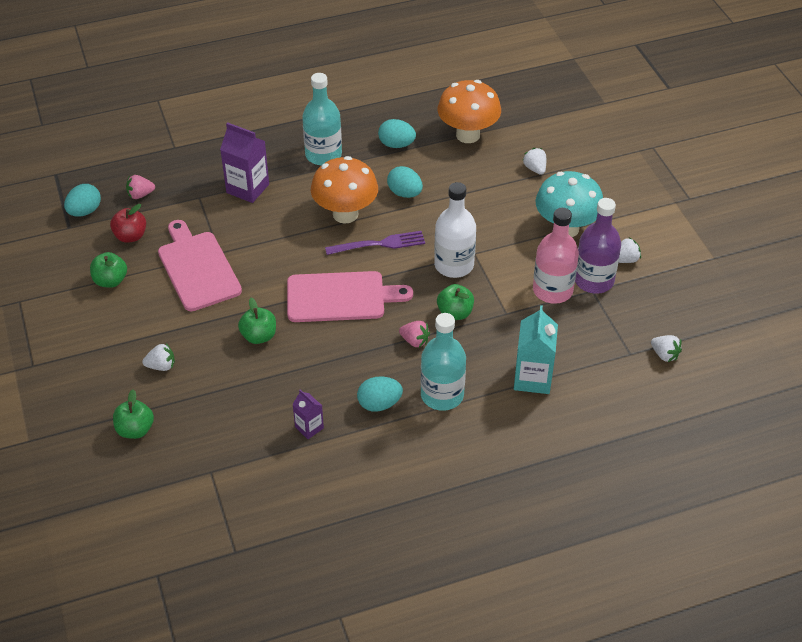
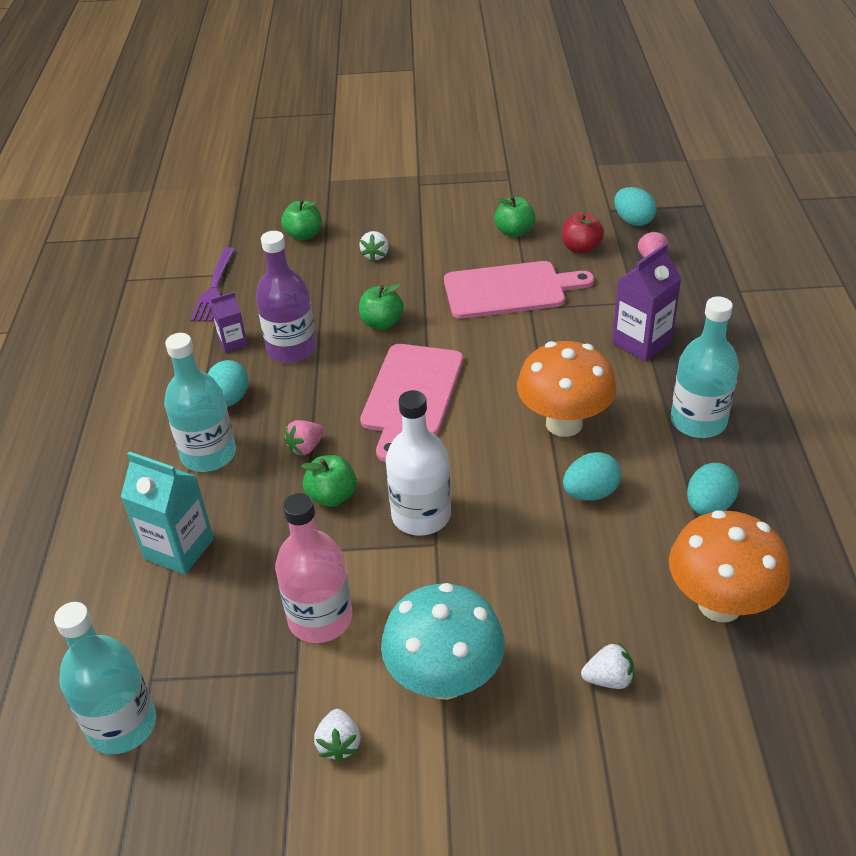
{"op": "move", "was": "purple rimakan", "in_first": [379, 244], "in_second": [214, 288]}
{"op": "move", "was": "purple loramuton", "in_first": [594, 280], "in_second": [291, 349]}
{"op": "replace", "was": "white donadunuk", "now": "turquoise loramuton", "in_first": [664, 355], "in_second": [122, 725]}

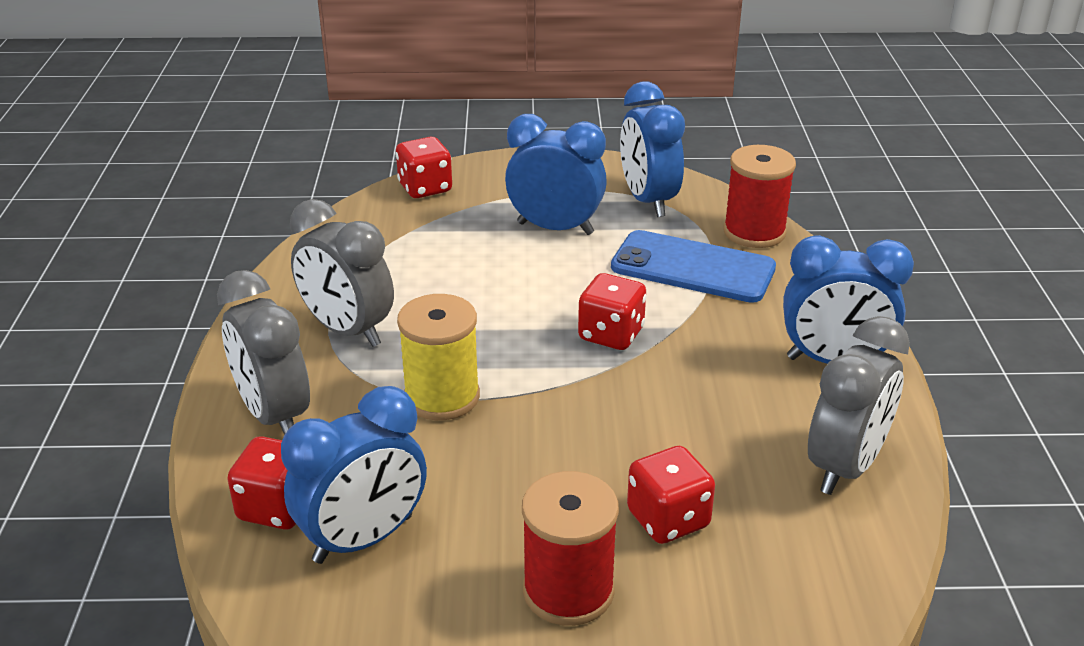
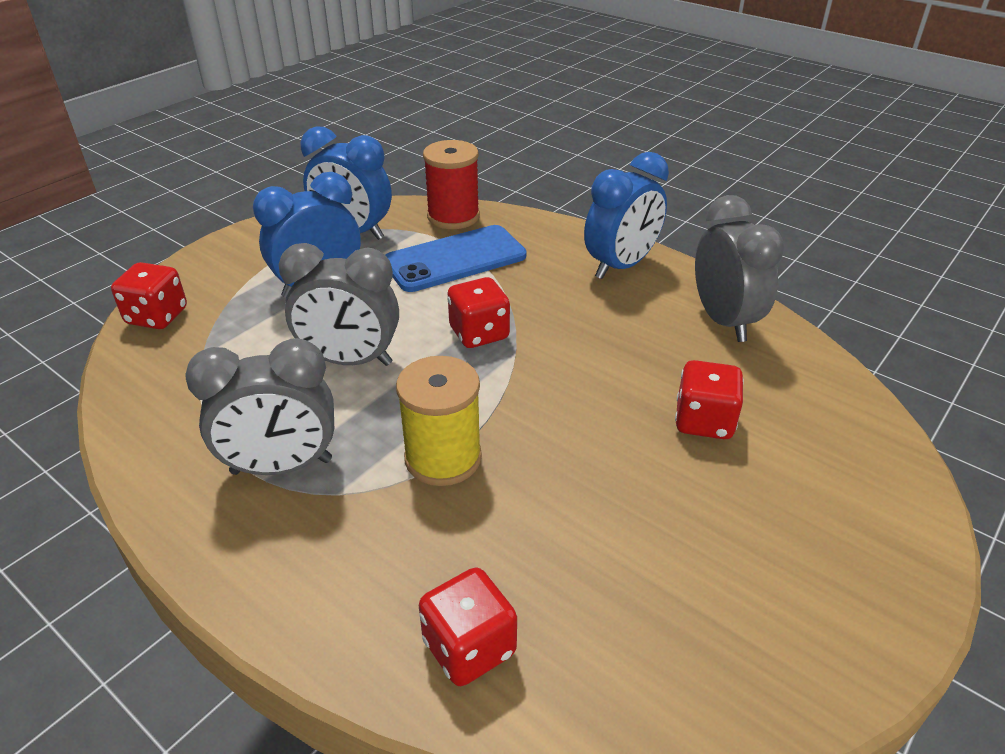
{"op": "move", "was": "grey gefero", "in_first": [274, 415], "in_second": [350, 361]}
{"op": "delete", "was": "blue gefero", "in_first": [363, 539]}
{"op": "delete", "was": "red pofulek", "in_first": [568, 591]}

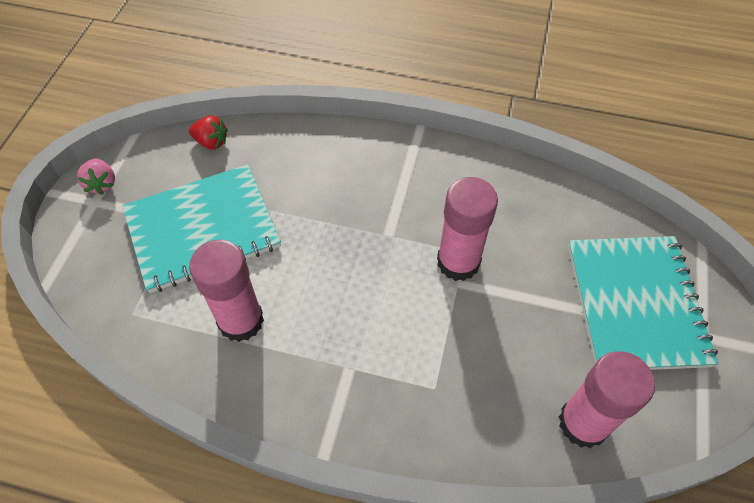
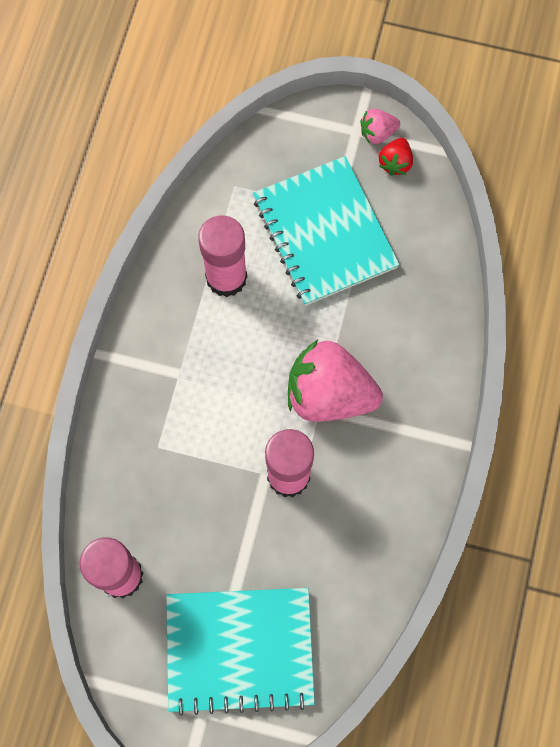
{"op": "move", "was": "red donadunuk", "in_first": [211, 142], "in_second": [395, 163]}
{"op": "insert", "now": "pink donadunuk", "in_second": [329, 394]}

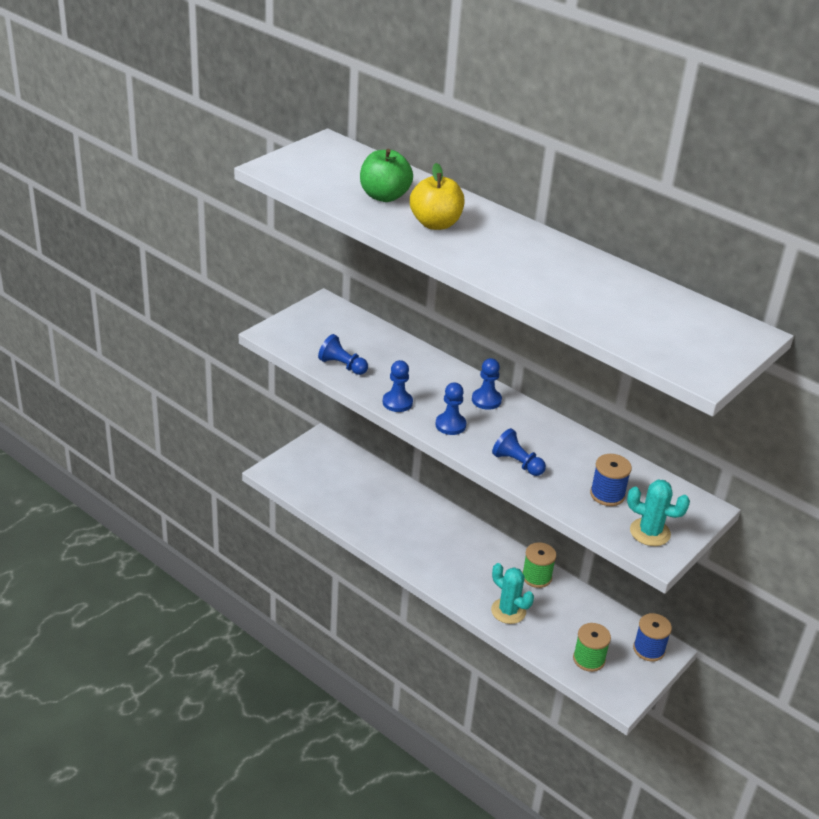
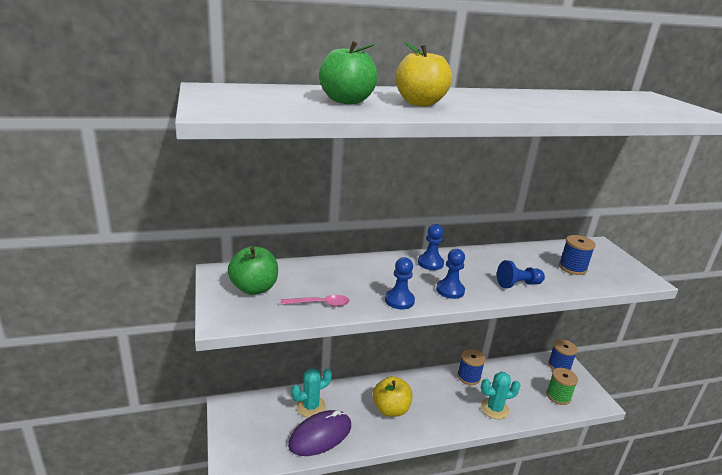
{"op": "replace", "was": "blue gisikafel", "now": "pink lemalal", "in_first": [342, 366], "in_second": [320, 304]}
{"op": "recolor", "was": "green pofulek", "now": "blue pofulek", "in_first": [536, 577], "in_second": [468, 377]}
{"op": "move", "was": "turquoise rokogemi", "in_first": [650, 532], "in_second": [311, 406]}
{"op": "insert", "now": "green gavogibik", "in_second": [254, 288]}
{"op": "insert", "now": "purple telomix", "in_second": [320, 435]}
{"op": "insert", "now": "yellow gavogibik", "in_second": [391, 409]}

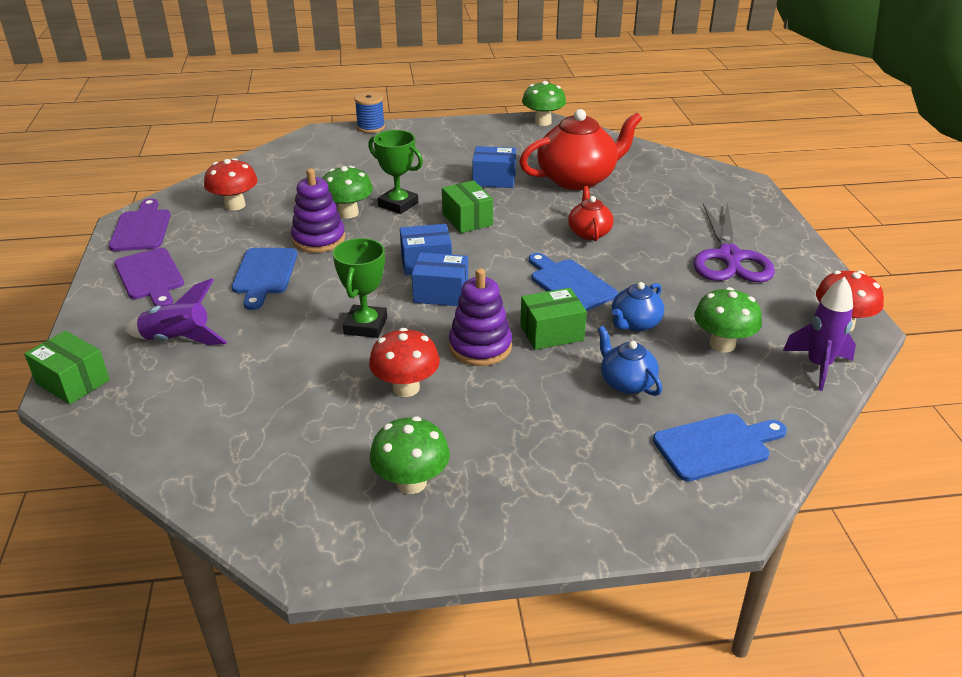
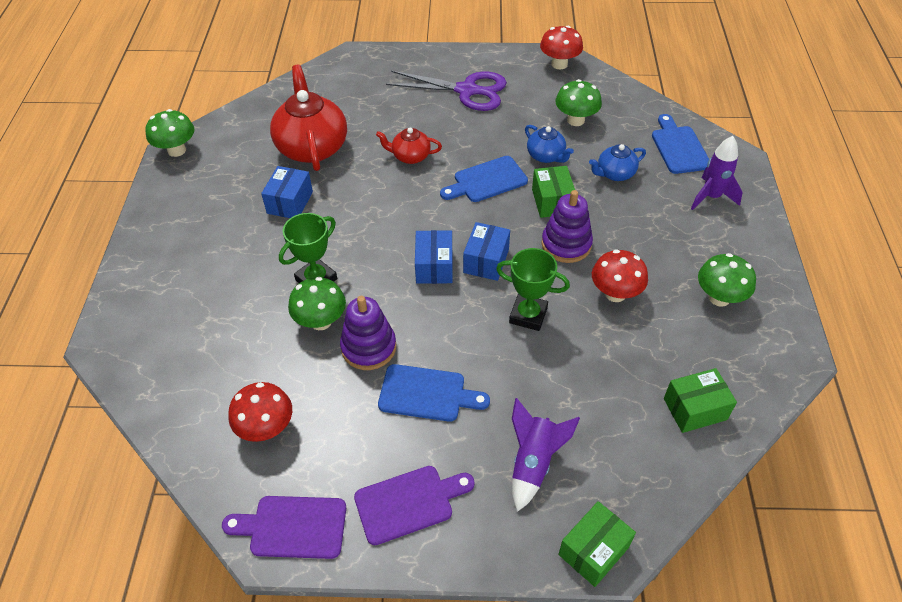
{"op": "delete", "was": "blue pofulek", "in_first": [371, 127]}
{"op": "move", "was": "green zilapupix", "in_first": [467, 219], "in_second": [695, 409]}
{"op": "move", "was": "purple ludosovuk", "in_first": [818, 366], "in_second": [711, 197]}

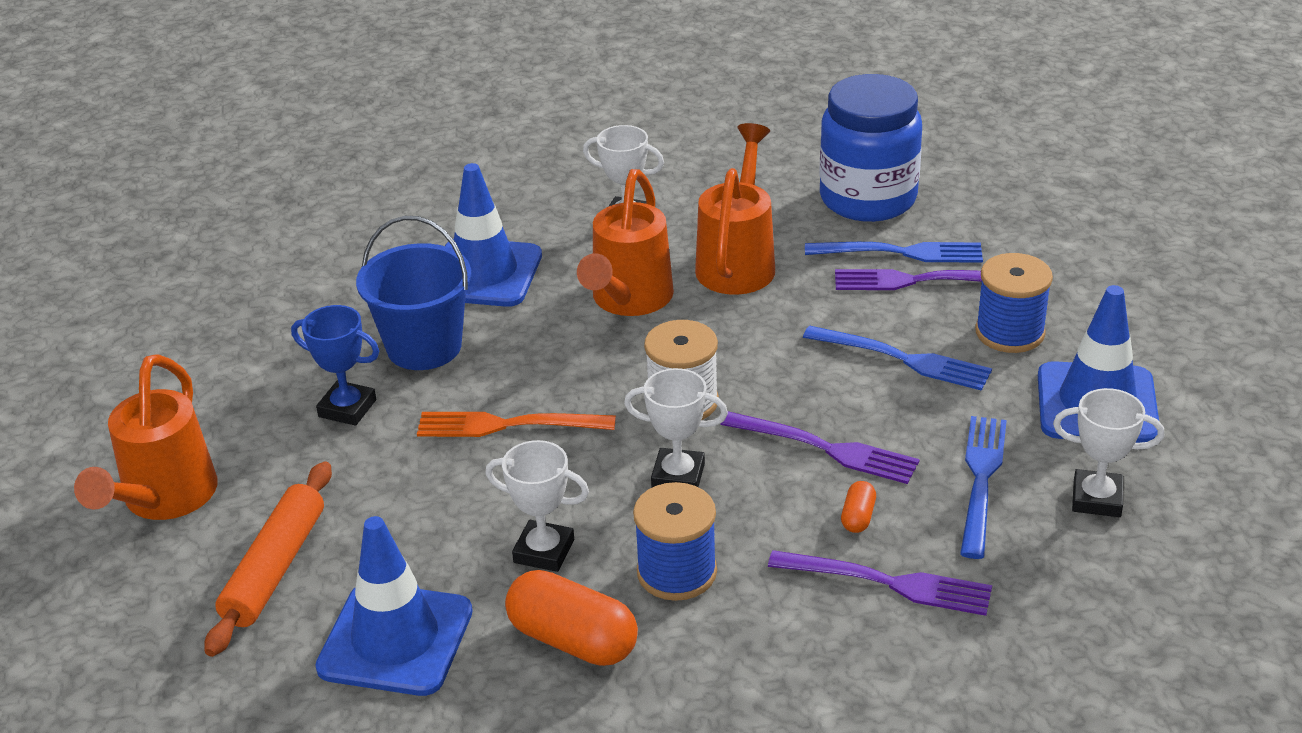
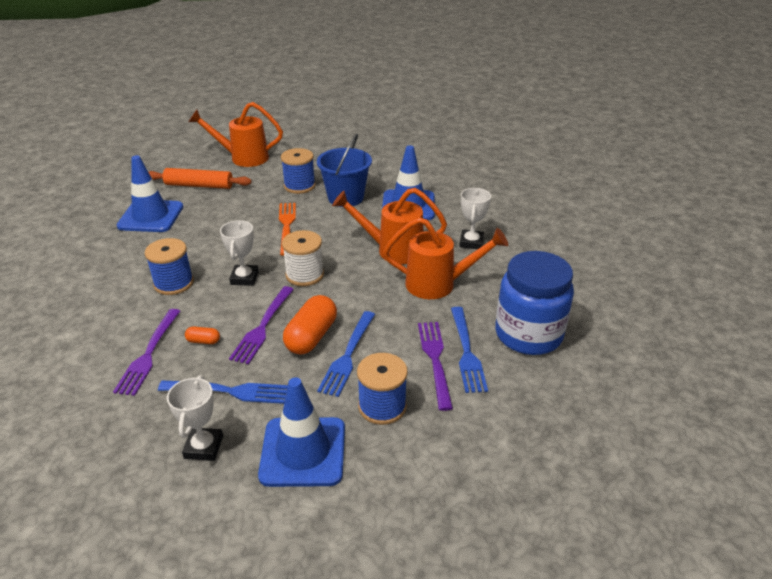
{"op": "replace", "was": "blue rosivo", "now": "blue pofulek", "in_first": [347, 408], "in_second": [299, 186]}
{"op": "delete", "was": "white rosivo", "in_first": [544, 551]}
{"op": "move", "was": "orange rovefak", "in_first": [573, 640], "in_second": [311, 336]}

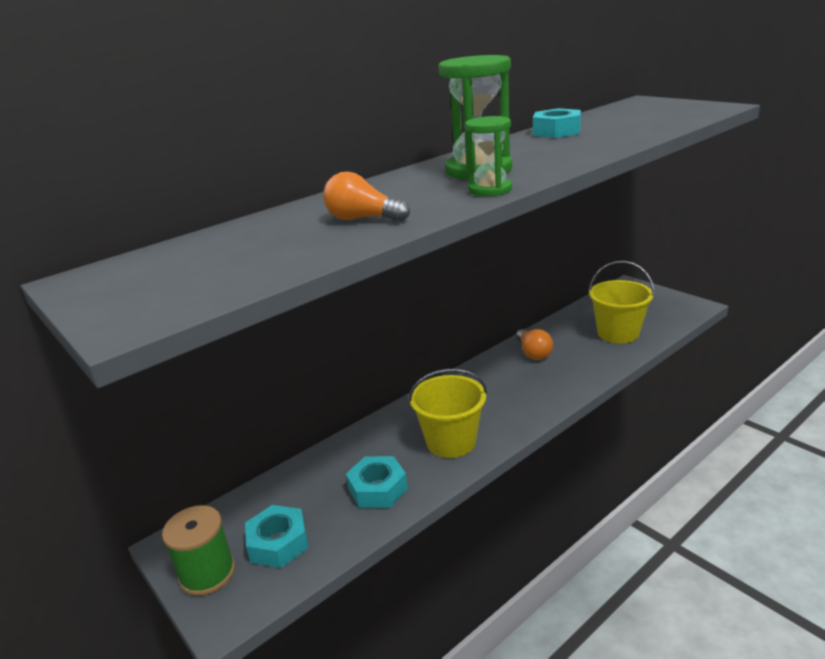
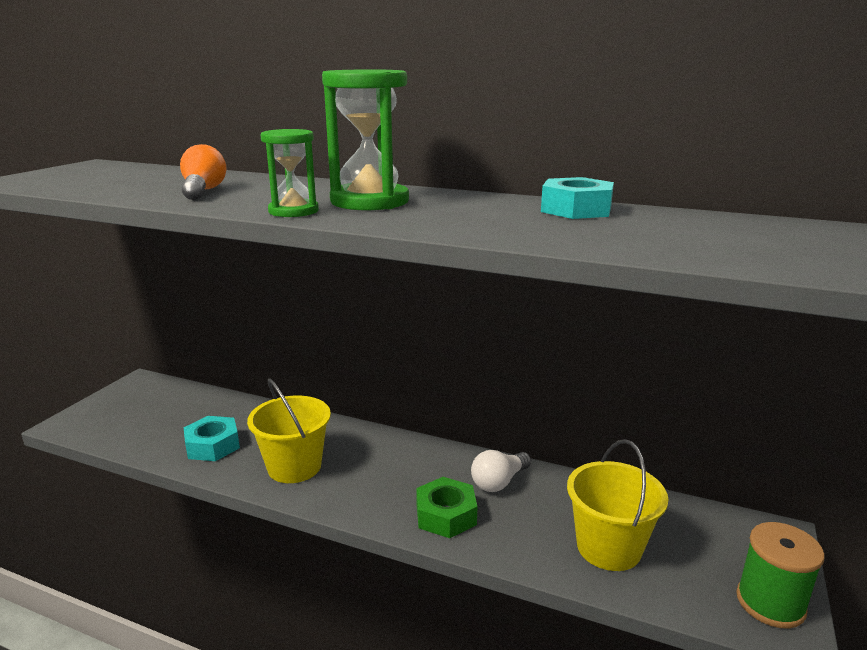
{"op": "move", "was": "green pofulek", "in_first": [207, 573], "in_second": [770, 603]}
{"op": "delete", "was": "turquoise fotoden", "in_first": [278, 543]}
{"op": "recolor", "was": "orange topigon", "now": "white topigon", "in_first": [533, 353], "in_second": [499, 482]}
{"op": "insert", "now": "green fotoden", "in_second": [446, 515]}

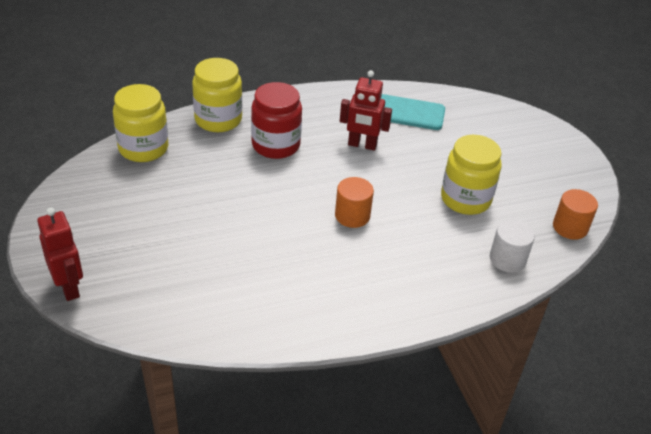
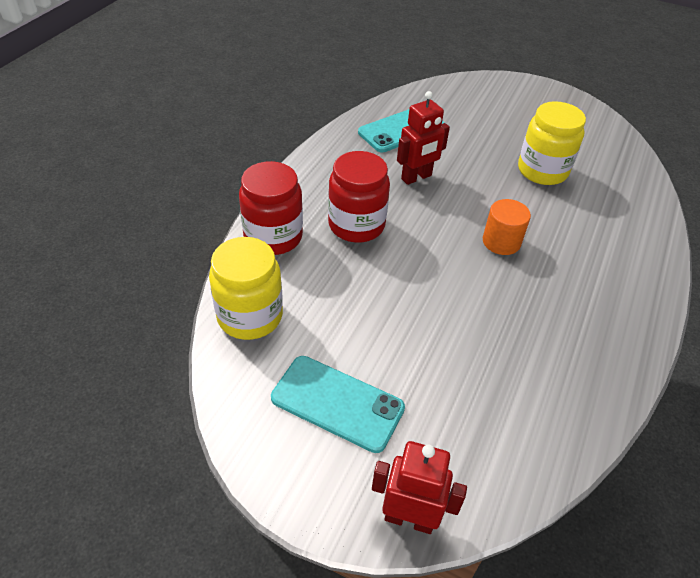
{"op": "recolor", "was": "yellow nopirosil", "now": "red nopirosil", "in_first": [218, 120], "in_second": [273, 237]}
{"op": "delete", "was": "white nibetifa", "in_first": [507, 259]}
{"op": "delete", "was": "orange nibetifa", "in_first": [570, 227]}
{"op": "insert", "now": "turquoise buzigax", "in_second": [337, 403]}

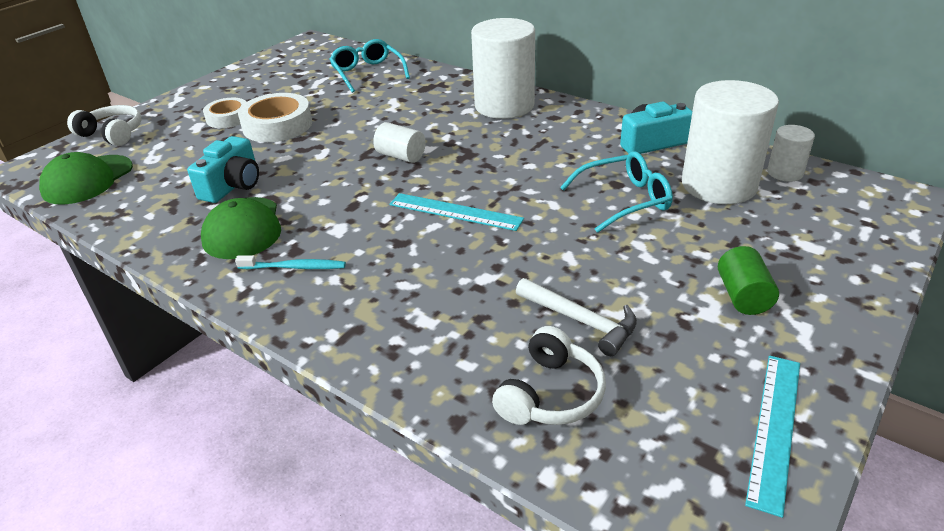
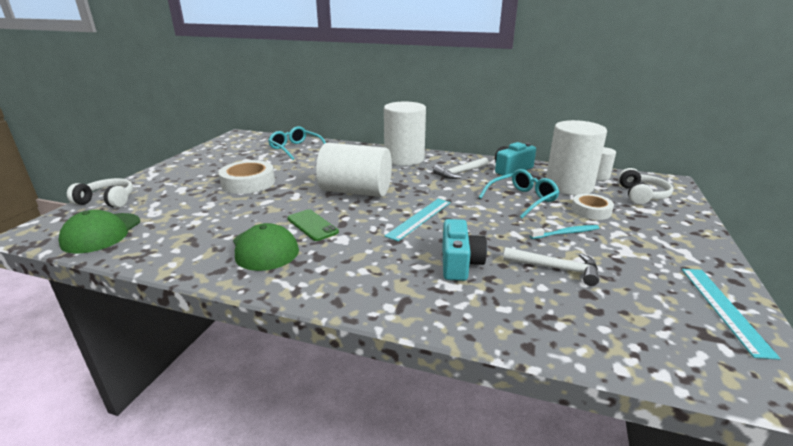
{"op": "move", "was": "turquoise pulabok", "in_first": [233, 185], "in_second": [459, 263]}
{"op": "move", "was": "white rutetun", "in_first": [228, 118], "in_second": [591, 211]}
{"op": "move", "was": "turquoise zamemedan", "in_first": [294, 267], "in_second": [566, 233]}
{"op": "resize", "was": "white nibetifa", "in_first": [401, 156], "in_second": [355, 191], "ratio": 2.1}
{"op": "rotate", "was": "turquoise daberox", "in_first": [455, 211], "in_second": [419, 218], "clockwise": -60}
{"op": "move", "was": "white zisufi", "in_first": [550, 394], "in_second": [641, 195]}
{"op": "delete", "was": "green nibetifa", "in_first": [743, 296]}
{"op": "insert", "now": "green buzigax", "in_second": [312, 225]}
{"op": "insert", "now": "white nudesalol", "in_second": [460, 173]}

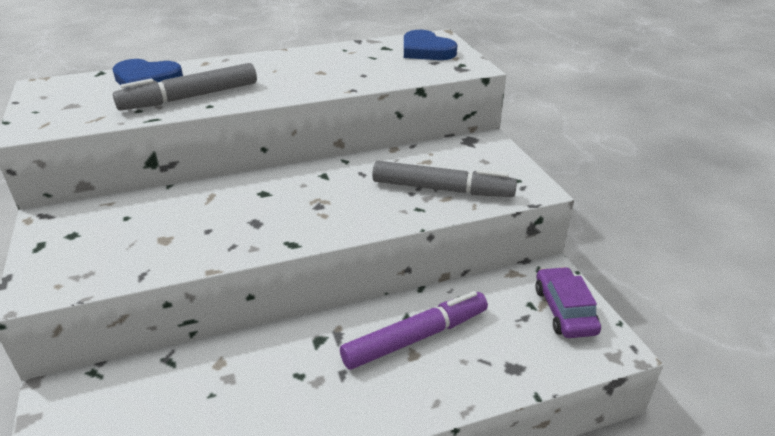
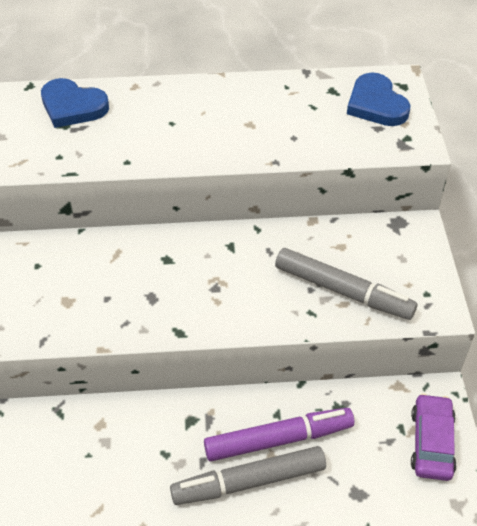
{"op": "move", "was": "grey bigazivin", "in_first": [191, 97], "in_second": [250, 481]}

